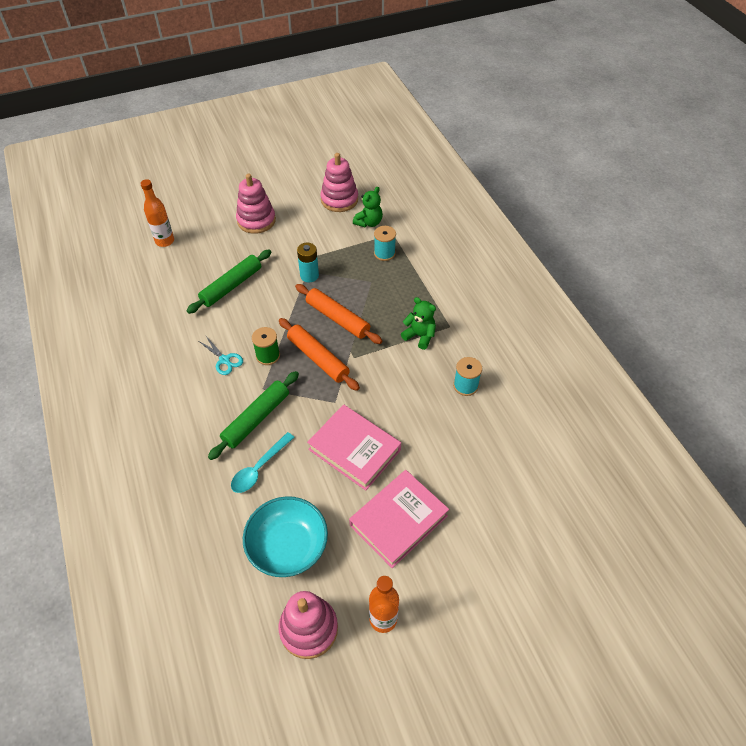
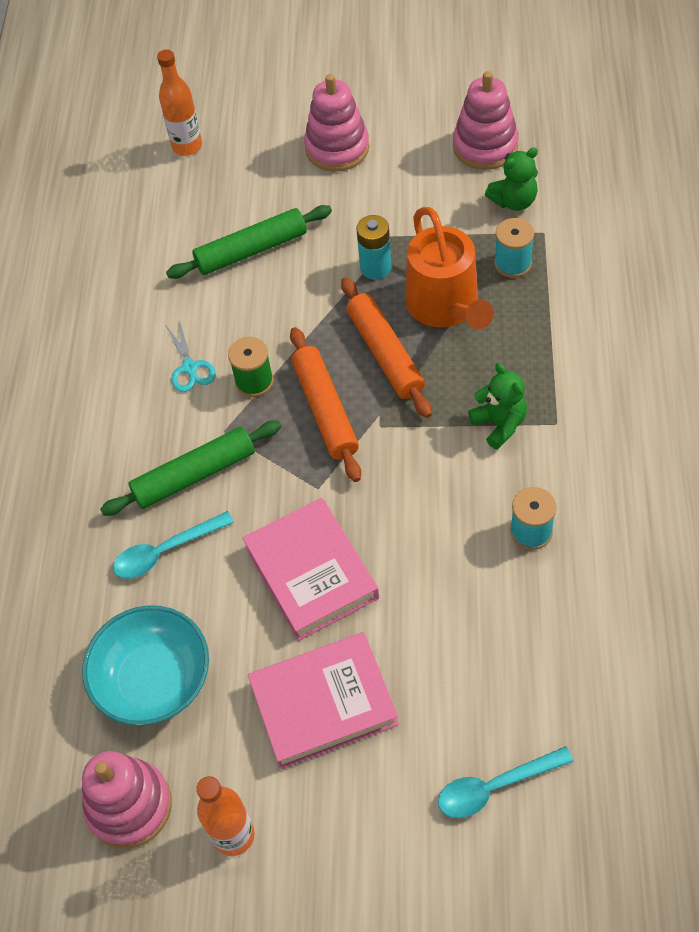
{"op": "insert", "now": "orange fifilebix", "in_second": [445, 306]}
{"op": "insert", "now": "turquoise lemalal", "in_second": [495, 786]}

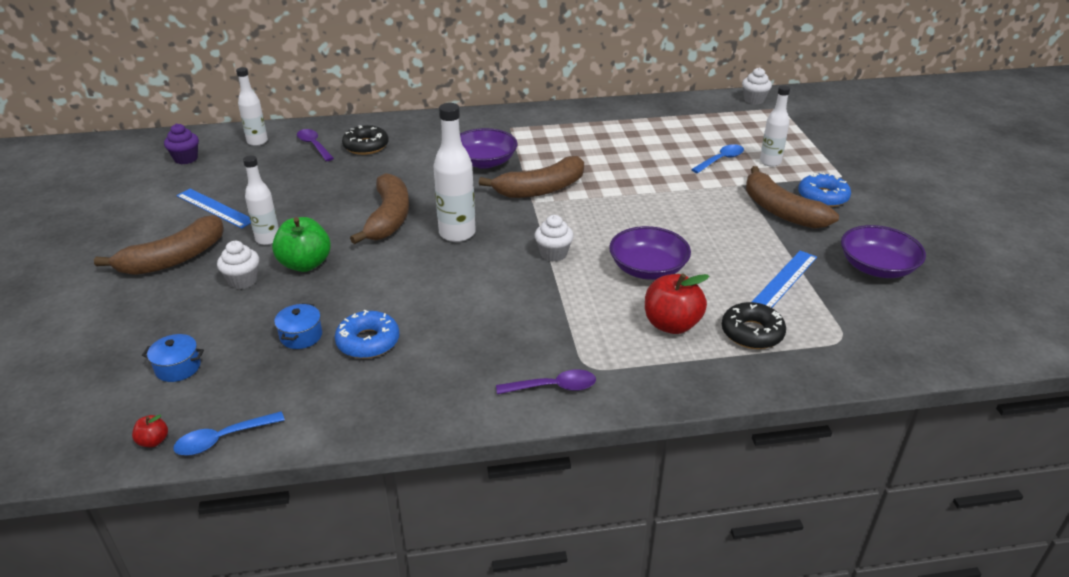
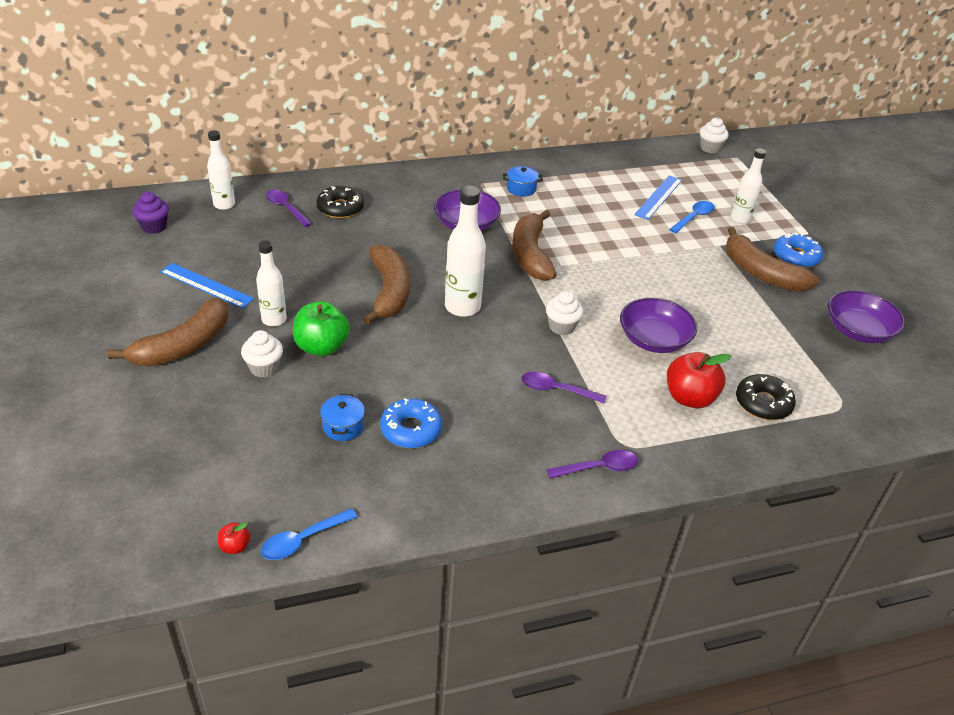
{"op": "move", "was": "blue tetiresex", "in_first": [178, 367], "in_second": [521, 189]}
{"op": "rotate", "was": "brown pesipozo", "in_first": [541, 189], "in_second": [530, 255], "clockwise": 120}
{"op": "move", "was": "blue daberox", "in_first": [784, 280], "in_second": [658, 197]}
{"op": "insert", "now": "purple lemalal", "in_second": [556, 390]}

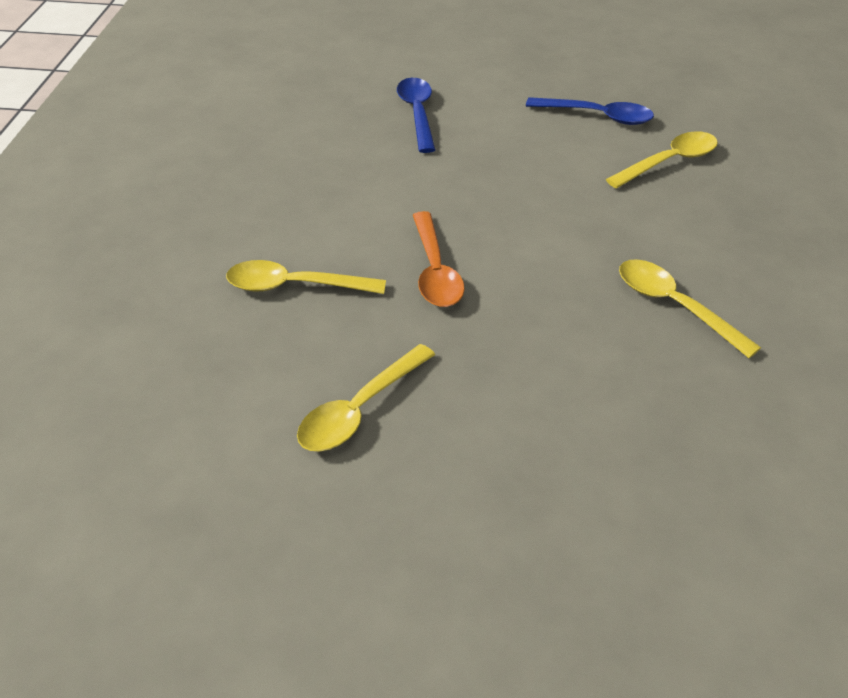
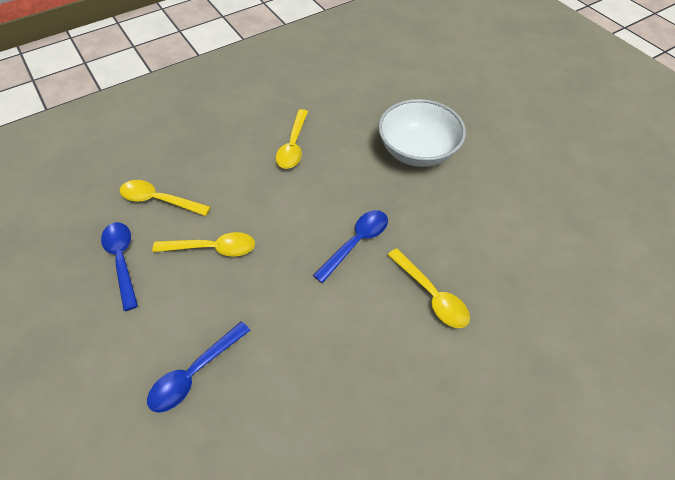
{"op": "move", "was": "yellow lemalal", "in_first": [360, 409], "in_second": [212, 248]}
{"op": "recolor", "was": "orange lemalal", "now": "blue lemalal", "in_first": [435, 270], "in_second": [356, 243]}
{"op": "insert", "now": "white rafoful", "in_second": [417, 151]}

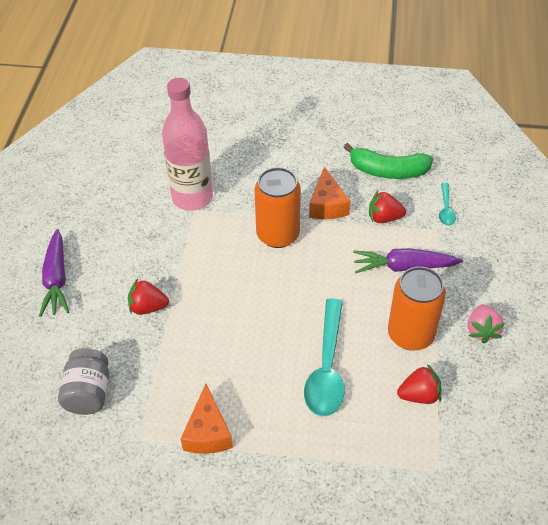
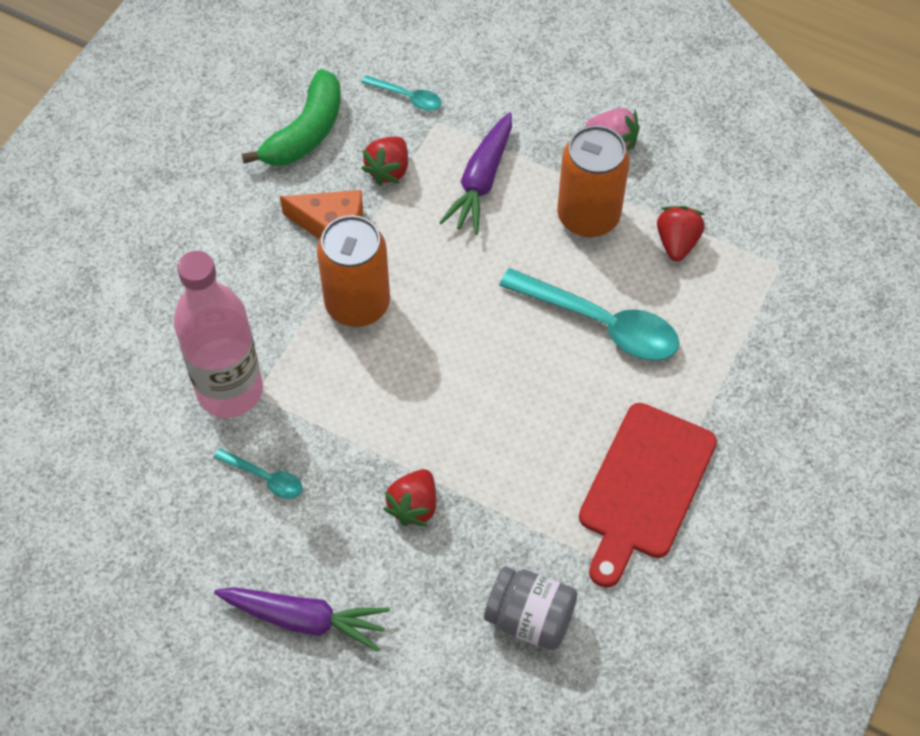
{"op": "replace", "was": "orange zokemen", "now": "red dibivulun", "in_first": [207, 432], "in_second": [644, 487]}
{"op": "insert", "now": "turquoise lemalal", "in_second": [265, 478]}

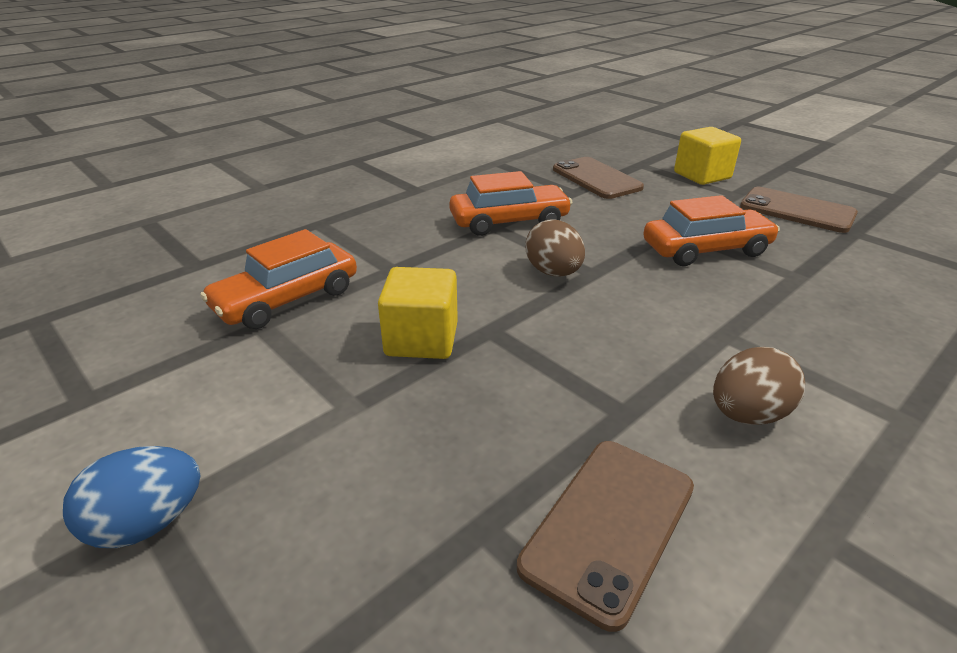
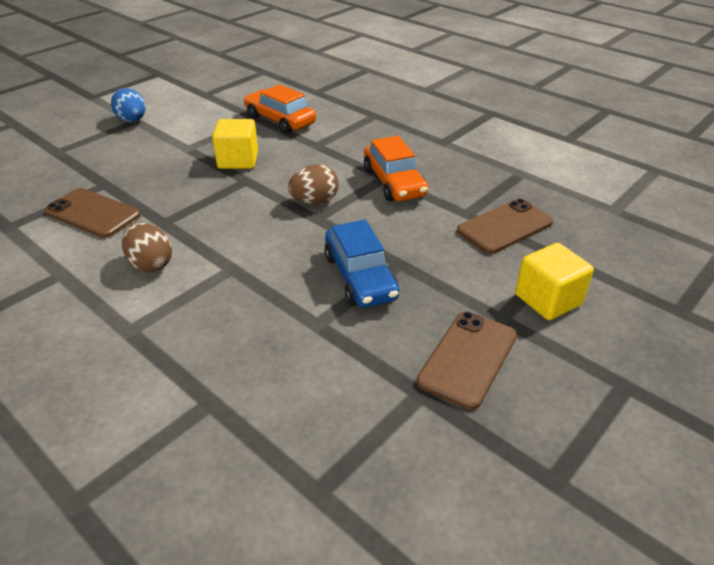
{"op": "recolor", "was": "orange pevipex", "now": "blue pevipex", "in_first": [706, 250], "in_second": [360, 277]}

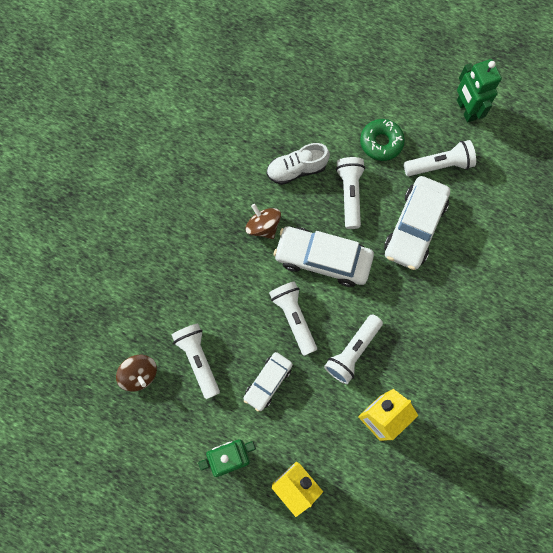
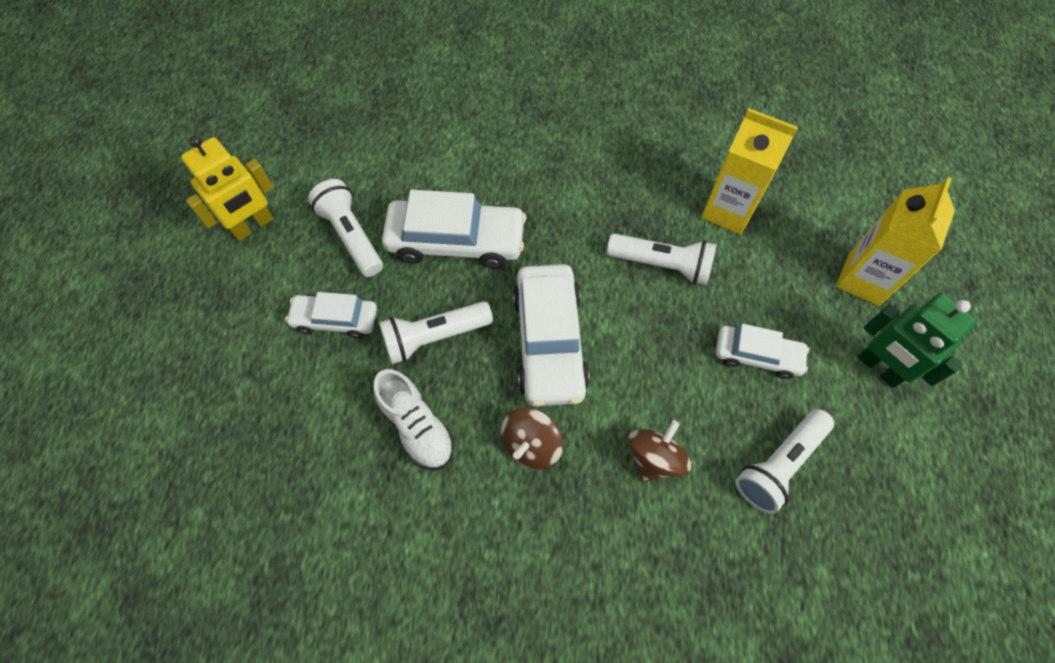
{"op": "move", "was": "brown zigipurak", "in_first": [139, 374], "in_second": [654, 458]}
{"op": "delete", "was": "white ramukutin", "in_first": [293, 318]}
{"op": "replace", "was": "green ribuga", "now": "white pevipex", "in_first": [381, 142], "in_second": [335, 320]}
{"op": "recolor", "was": "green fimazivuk", "now": "yellow fimazivuk", "in_first": [465, 110], "in_second": [253, 226]}

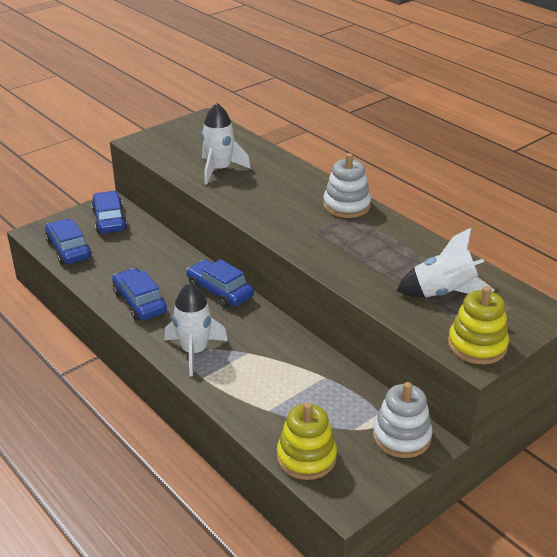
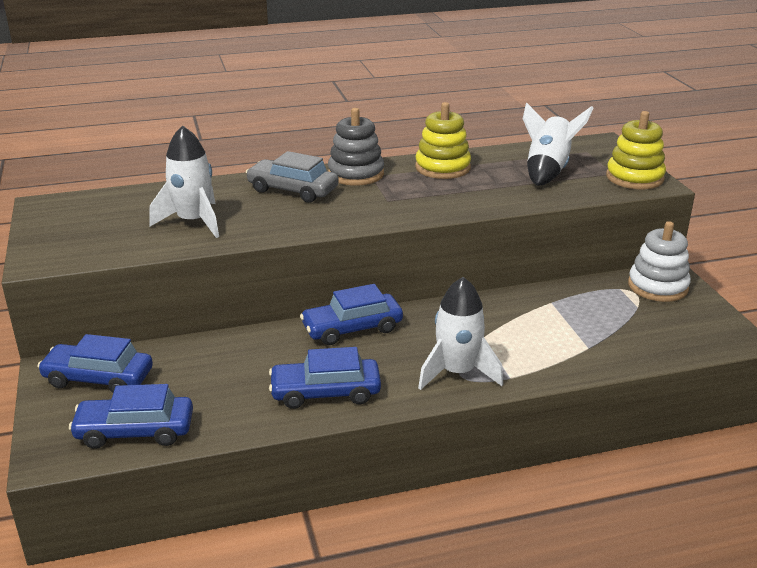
{"op": "move", "was": "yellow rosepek", "in_first": [306, 457], "in_second": [442, 168]}
{"op": "recolor", "was": "white rosepek", "now": "grey rosepek", "in_first": [346, 206], "in_second": [356, 174]}
{"op": "insert", "now": "grey pevipex", "in_second": [292, 190]}

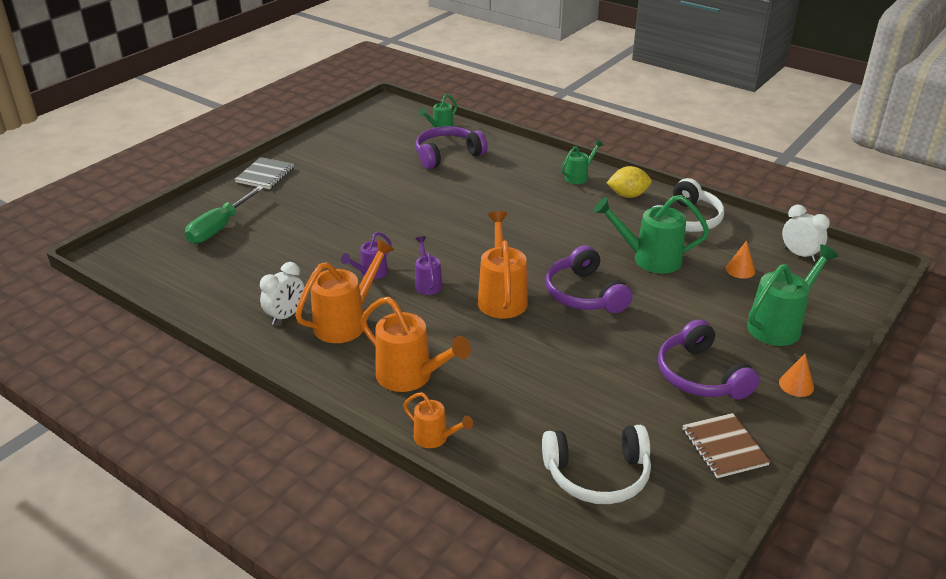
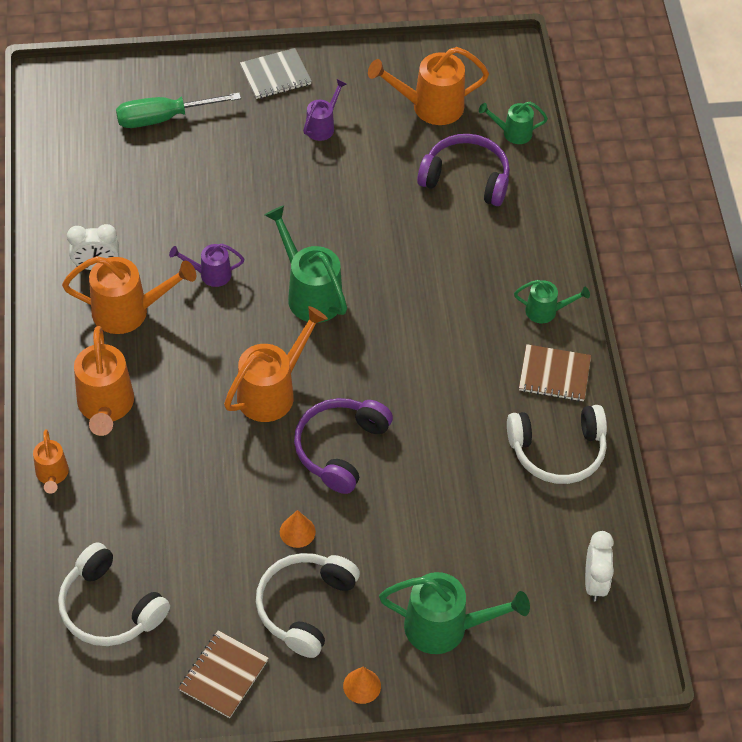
{"op": "move", "was": "purple fifilebix", "in_first": [427, 283], "in_second": [322, 126]}
{"op": "move", "was": "green fifilebix", "in_first": [649, 259], "in_second": [309, 293]}
{"op": "replace", "was": "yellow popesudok", "now": "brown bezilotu", "in_first": [628, 195], "in_second": [554, 374]}
{"op": "recolor", "was": "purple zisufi", "now": "white zisufi", "in_first": [700, 376], "in_second": [304, 606]}
{"op": "move", "was": "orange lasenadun", "in_first": [740, 270], "in_second": [297, 531]}
{"op": "insert", "now": "orange fifilebix", "in_second": [429, 106]}

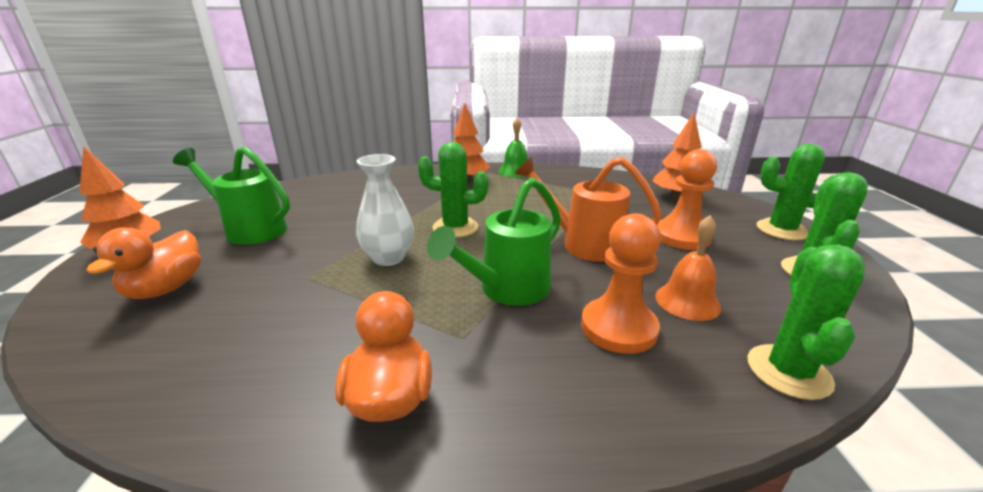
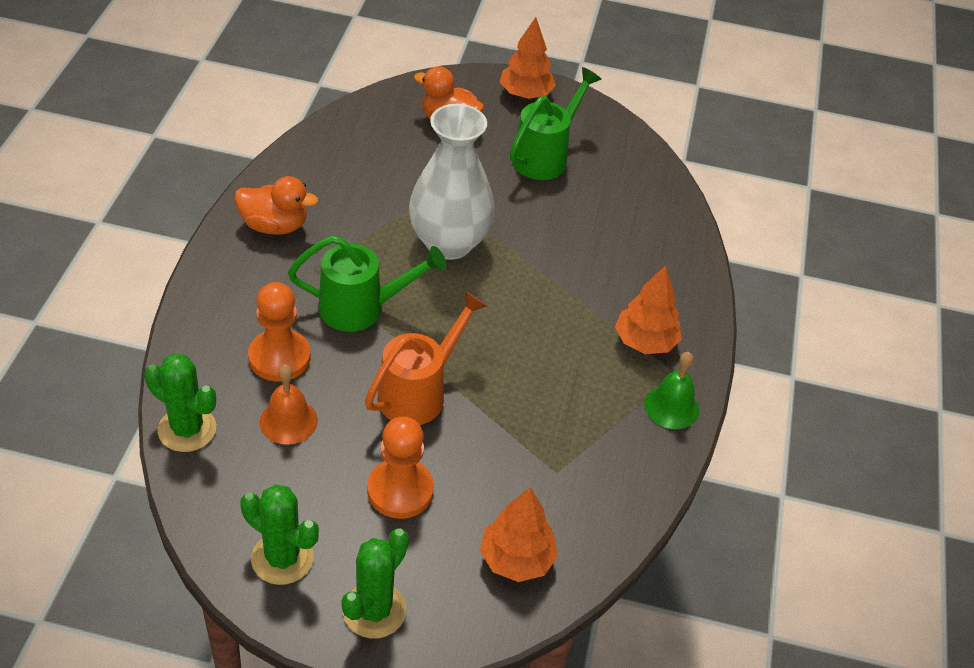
{"op": "resize", "was": "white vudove", "in_first": [388, 258], "in_second": [449, 243], "ratio": 1.6}
{"op": "delete", "was": "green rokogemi", "in_first": [455, 227]}
{"op": "rotate", "was": "green fifilebix", "in_first": [508, 290], "in_second": [361, 308], "clockwise": 120}

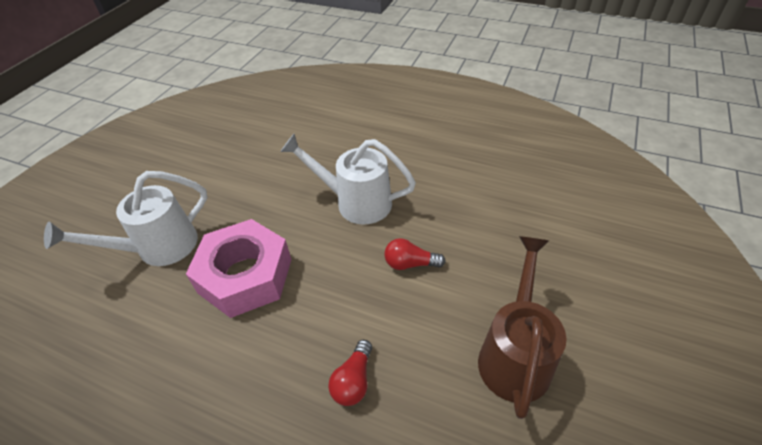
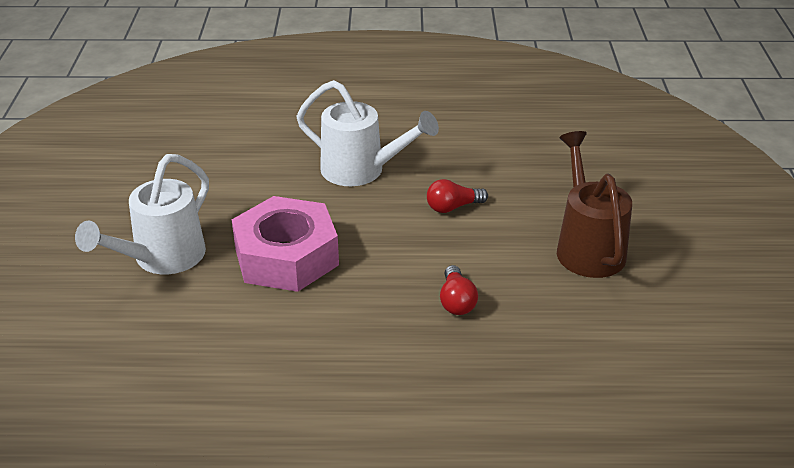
{"op": "rotate", "was": "white fifilebix", "in_first": [356, 202], "in_second": [361, 171], "clockwise": -150}

